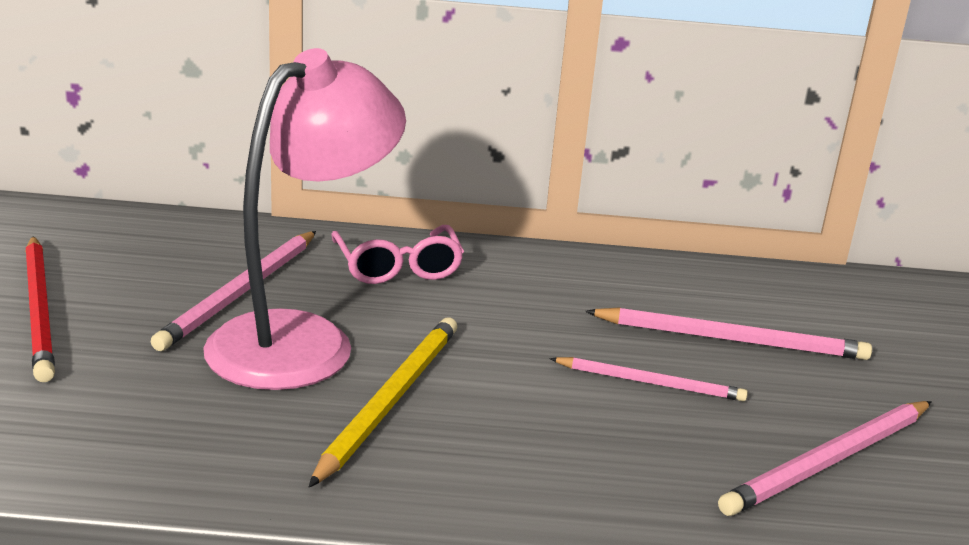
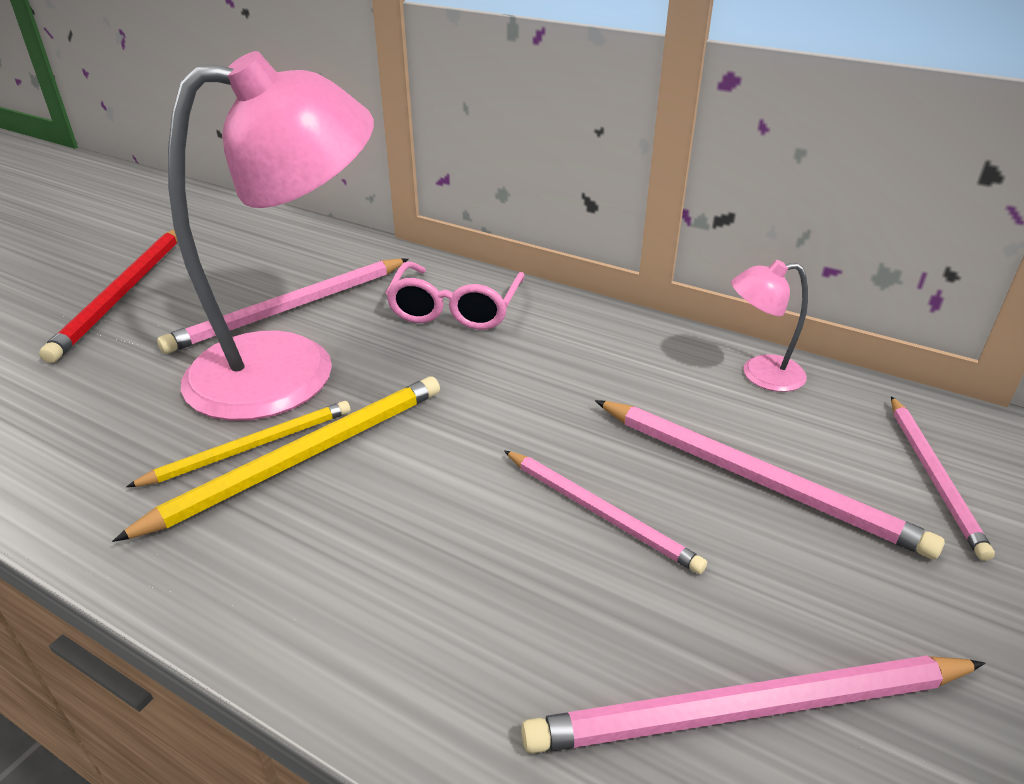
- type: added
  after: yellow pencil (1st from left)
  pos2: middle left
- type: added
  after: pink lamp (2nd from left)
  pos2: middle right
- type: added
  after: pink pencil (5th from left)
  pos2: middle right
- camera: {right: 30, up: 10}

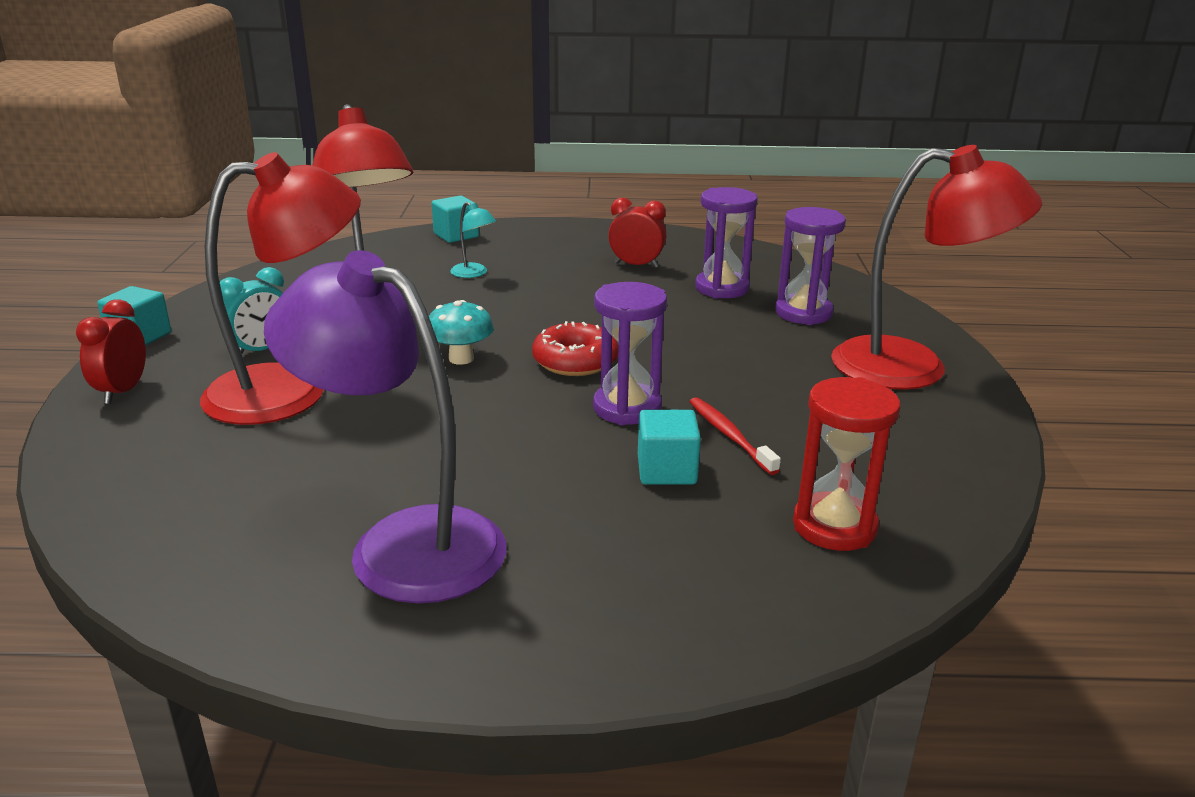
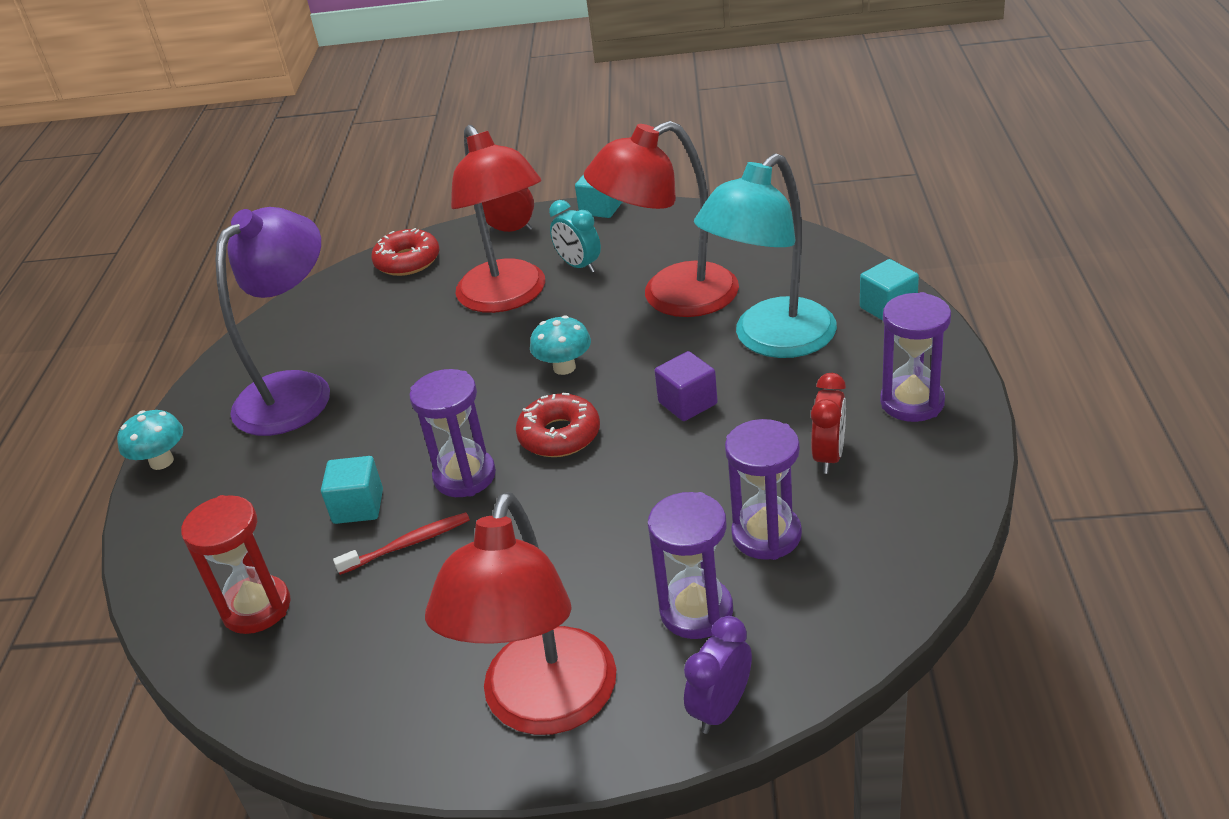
- type: added
  after: turquoise mushroom (1st from left)
  pos2: middle left
- type: added
  after: red donut (1st from left)
  pos2: top left
- type: added
  after: purple cube
  pos2: centre
- type: added
  after: purple clock
  pos2: bottom centre
- type: resized
  before: turquoise lamp
  pos1: top centre
  pos2: top centre
  scale: 2.49
- type: added
  after: purple hourglass (4th from left)
  pos2: middle right
- camera: {right: 95, up: 10}

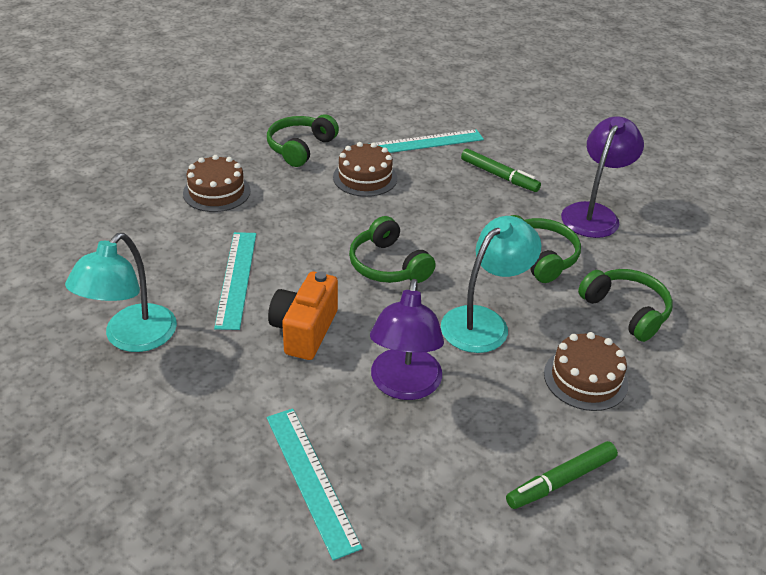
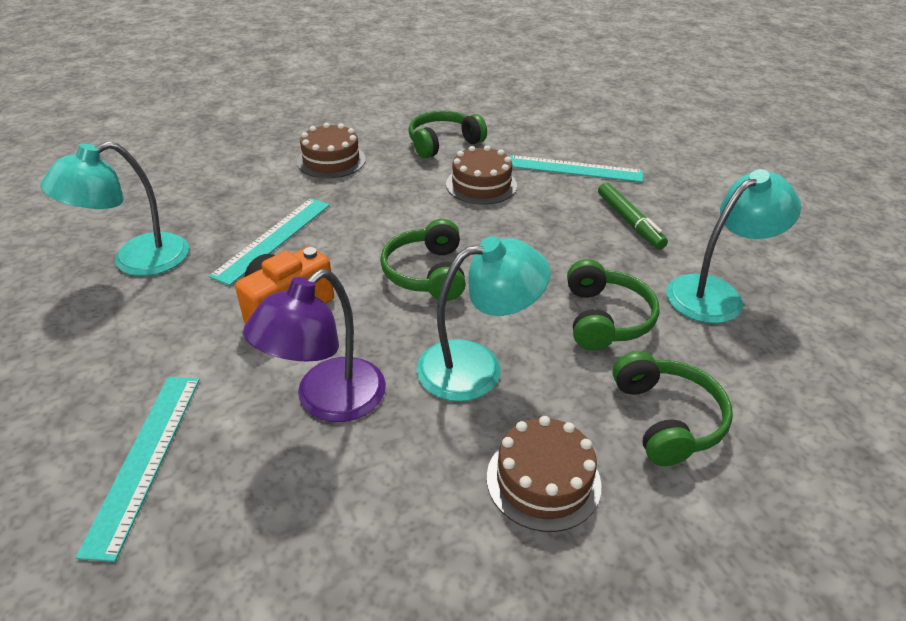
- type: recoloured
  before: purple lamp (2nd from left)
  after: turquoise lamp (3rd from left)
  pos1: top right
  pos2: middle right
- type: removed
  before: green marker (2nd from left)
  pos1: bottom right
- camera: {right: 30, up: 0}

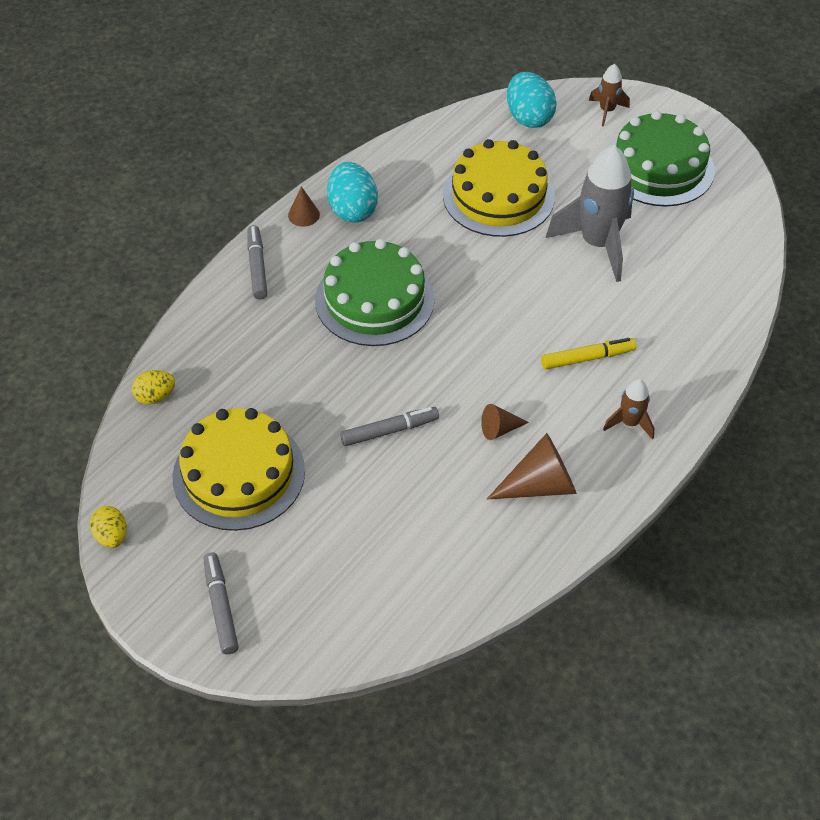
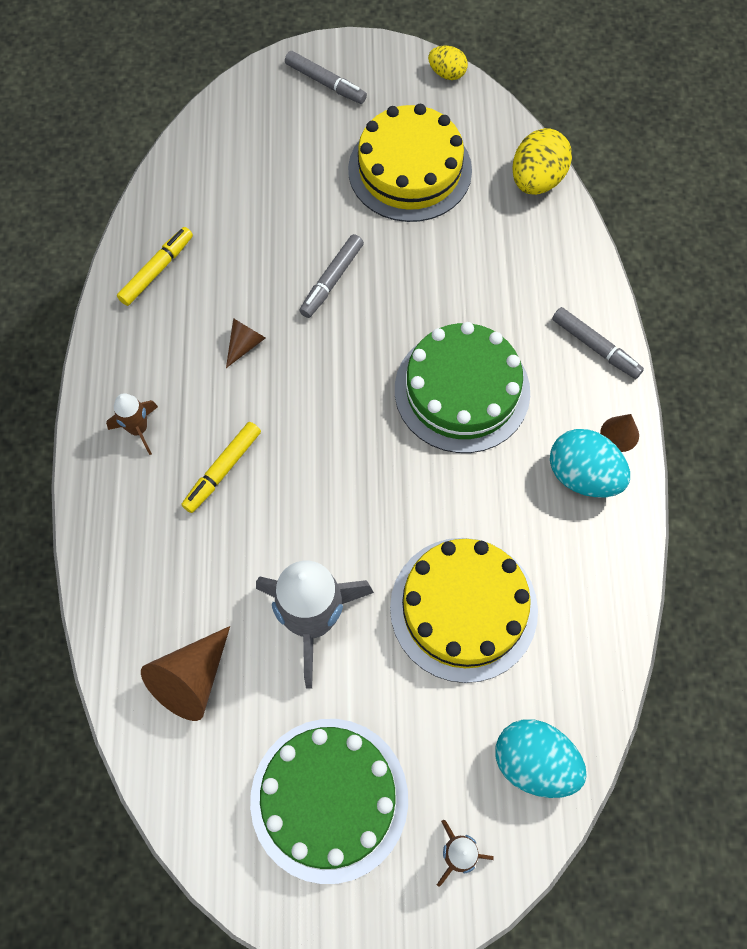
- type: added
  after: yellow marker (1st from left)
  pos2: top left
- type: moved
  before: brown cone (3rd from left in the first image)
  after: brown cone (1st from left)
  pos1: centre
  pos2: bottom left
- type: resized
  before: yellow egg (2nd from left)
  pos1: middle left
  pos2: top right
  scale: 1.71
- camera: {right: 140, up: 15}

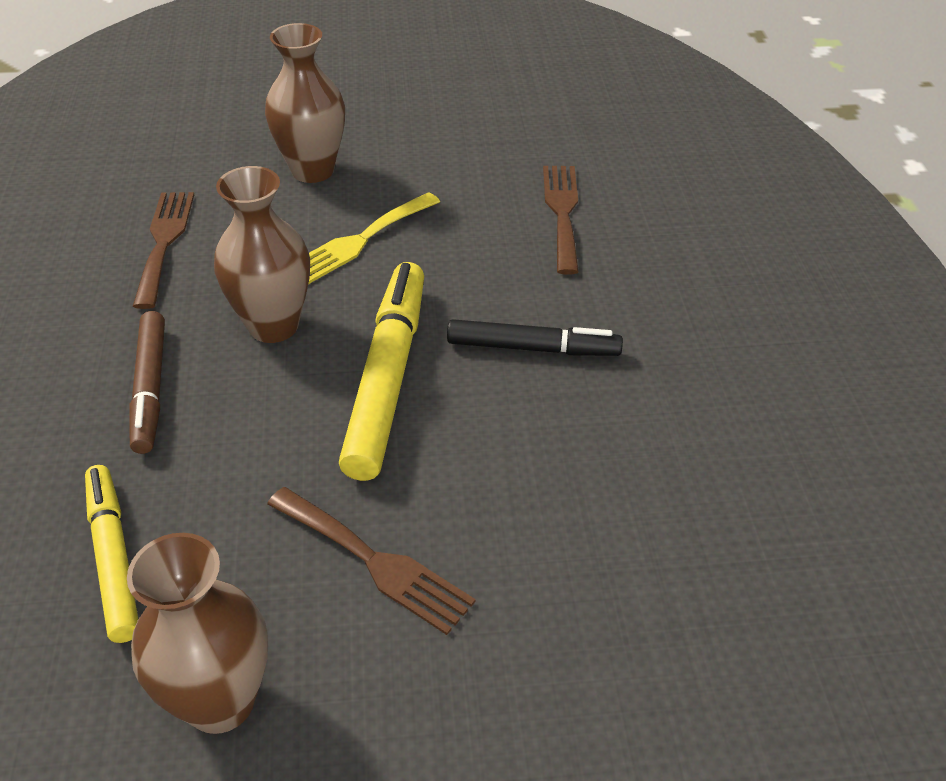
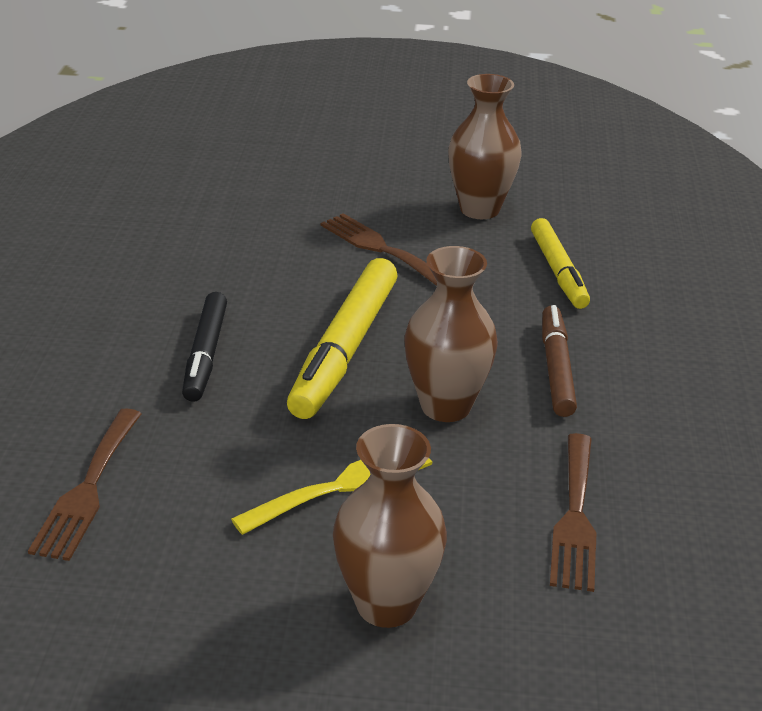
- type: turned
  before: black marker
  pos1: centre
  pos2: middle left
  turn: -105
- camera: {right: -170, up: -10}

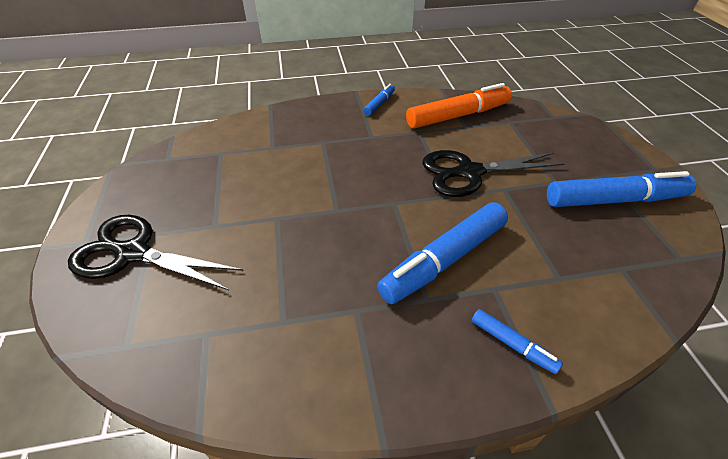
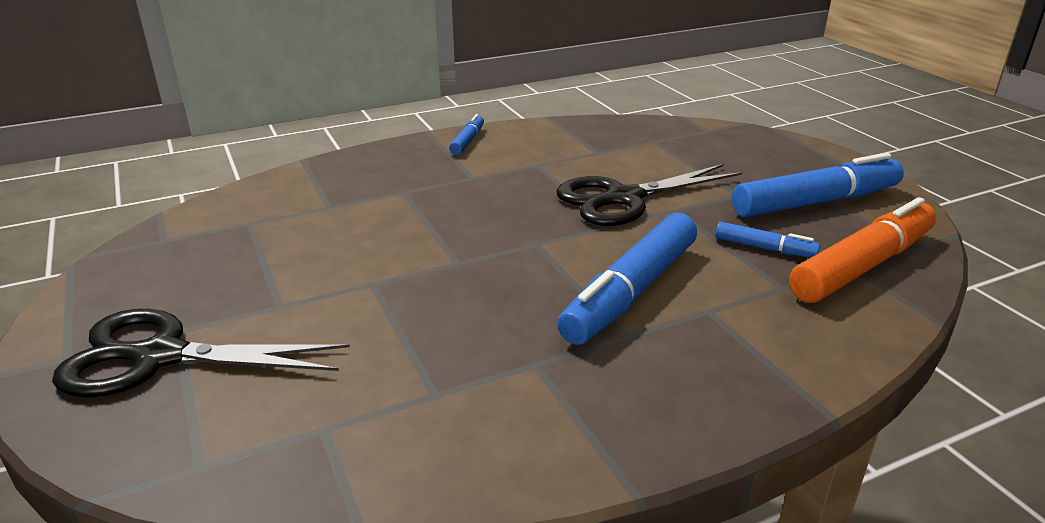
- type: moved
  before: blue marker (3rd from left)
  pos1: bottom right
  pos2: middle right
- type: moved
  before: orange marker
  pos1: top centre
  pos2: middle right
- camera: {right: -15, up: -15}

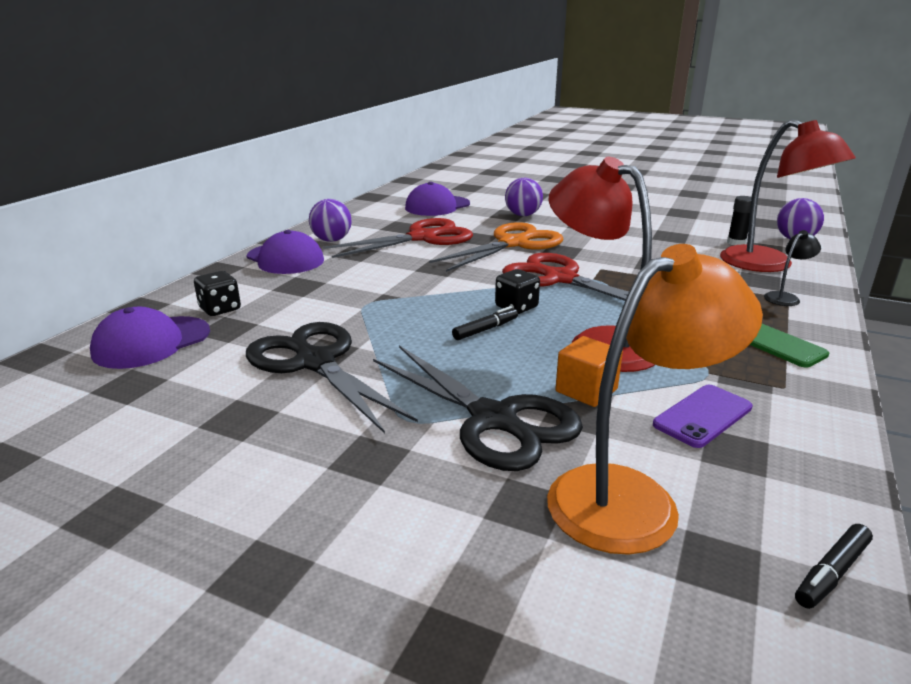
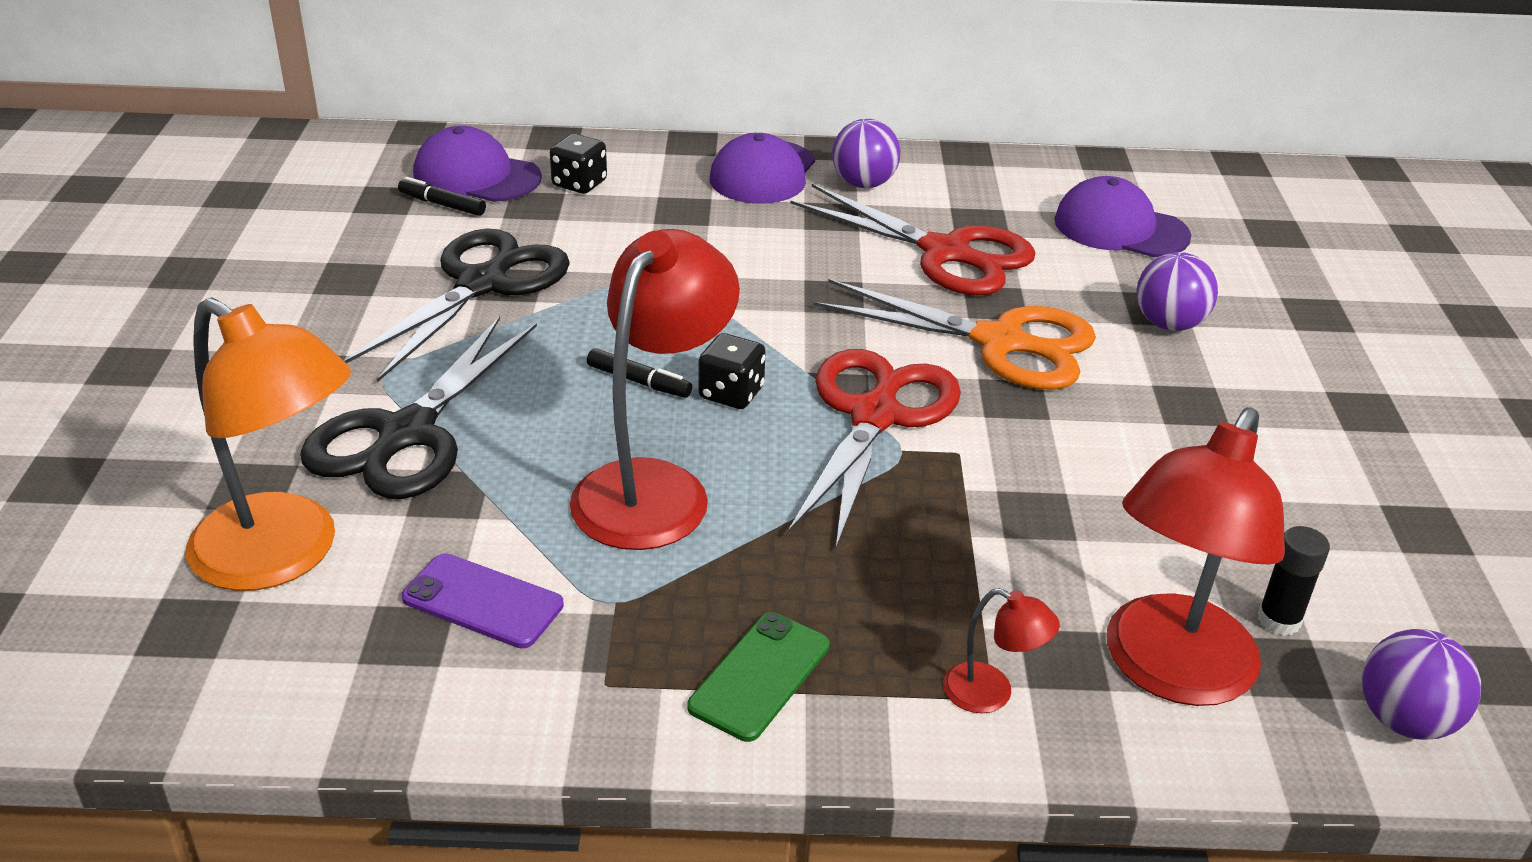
- type: moved
  before: black marker (2nd from left in the first image)
  after: black marker (1st from left)
  pos1: bottom right
  pos2: top left
- type: recoloured
  before: black lamp
  after: red lamp (2nd from left)
  pos1: middle right
  pos2: bottom centre
- type: removed
  before: orange cube
  pos1: centre
- camera: {right: 65, up: 10}

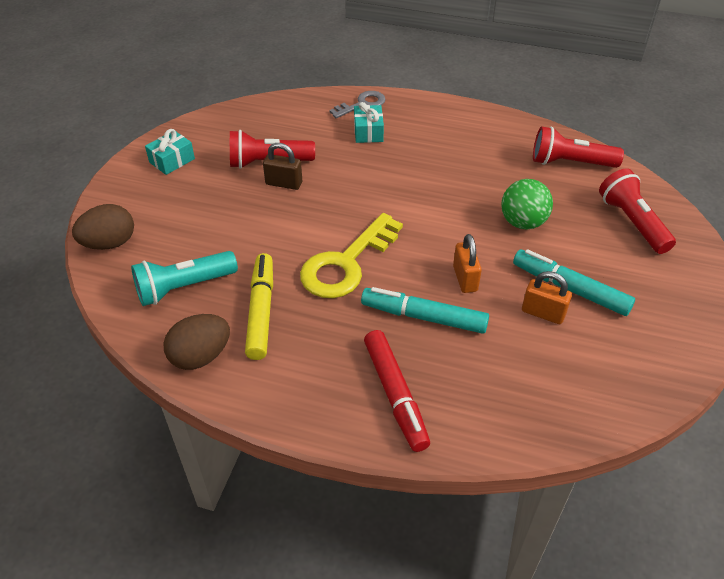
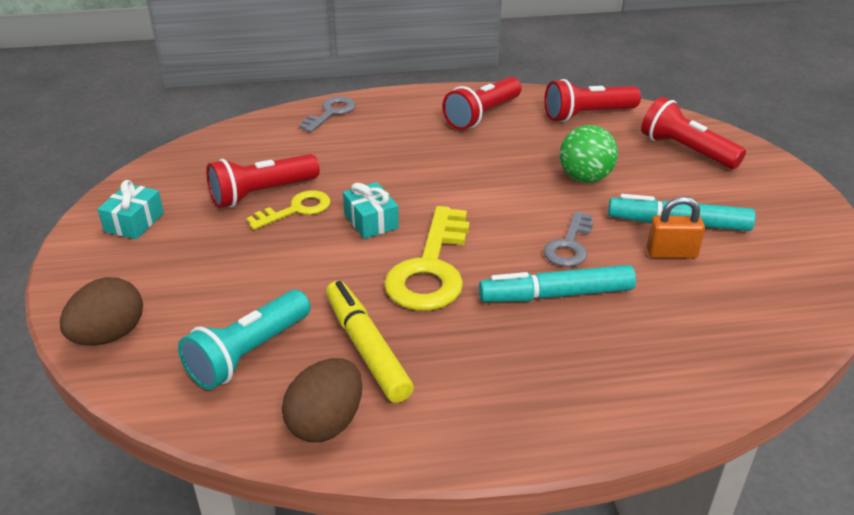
- type: replaced
  before: brown padlock
  after: yellow key (1st from left)
  pos1: top centre
  pos2: centre
- type: moved
  before: turquoise gift (2nd from left)
  pos1: top centre
  pos2: centre
- type: added
  after: red flashlight (2nd from left)
  pos2: top centre
- type: replaced
  before: orange padlock (1st from left)
  after: grey key (2nd from left)
  pos1: centre
  pos2: centre
- type: removed
  before: red marker
  pos1: bottom centre
- camera: {right: -25, up: -10}

